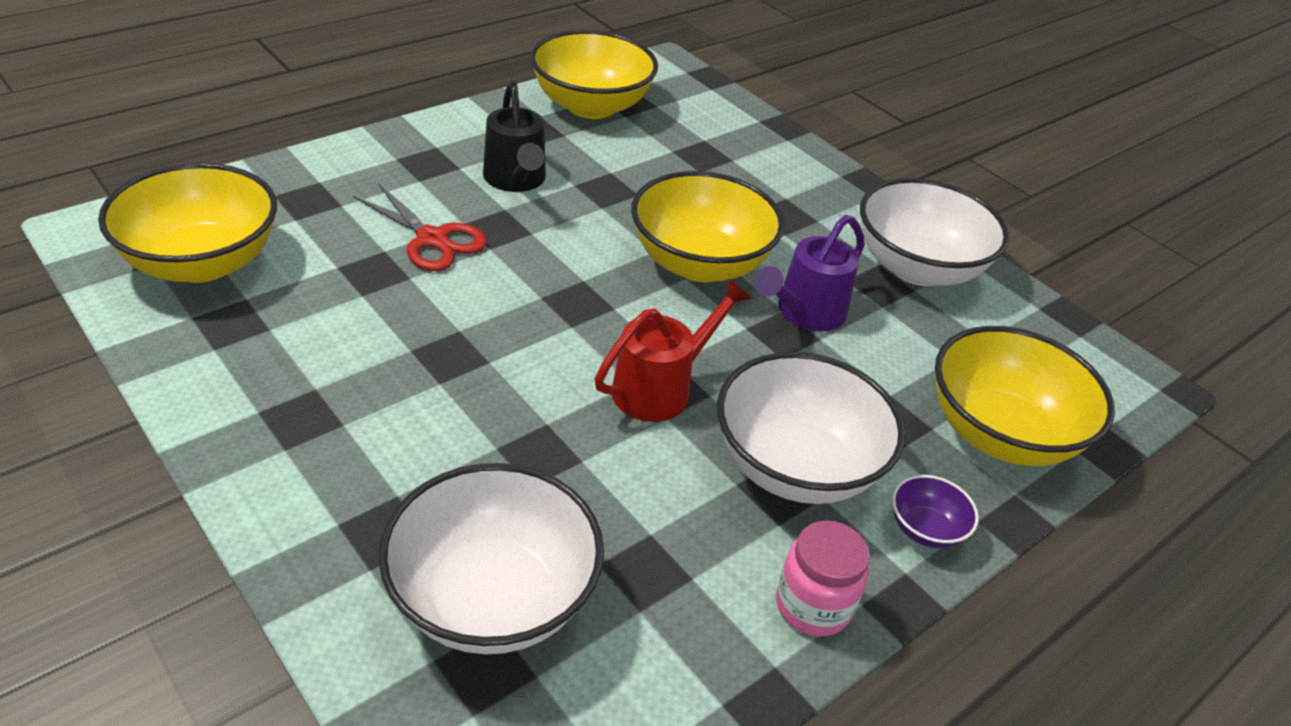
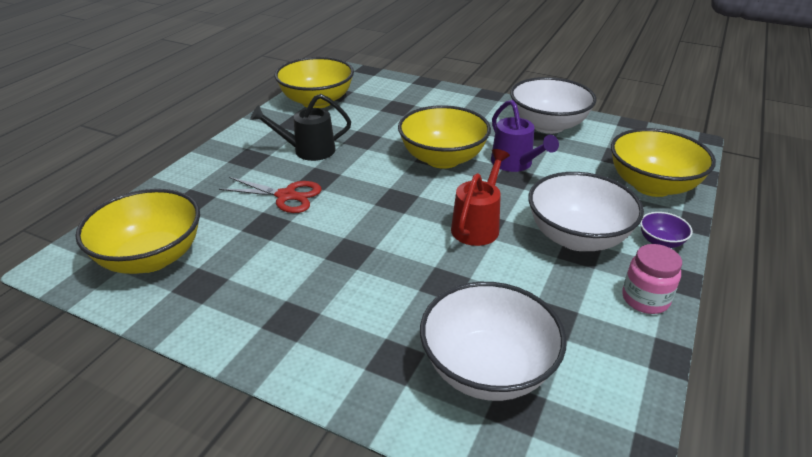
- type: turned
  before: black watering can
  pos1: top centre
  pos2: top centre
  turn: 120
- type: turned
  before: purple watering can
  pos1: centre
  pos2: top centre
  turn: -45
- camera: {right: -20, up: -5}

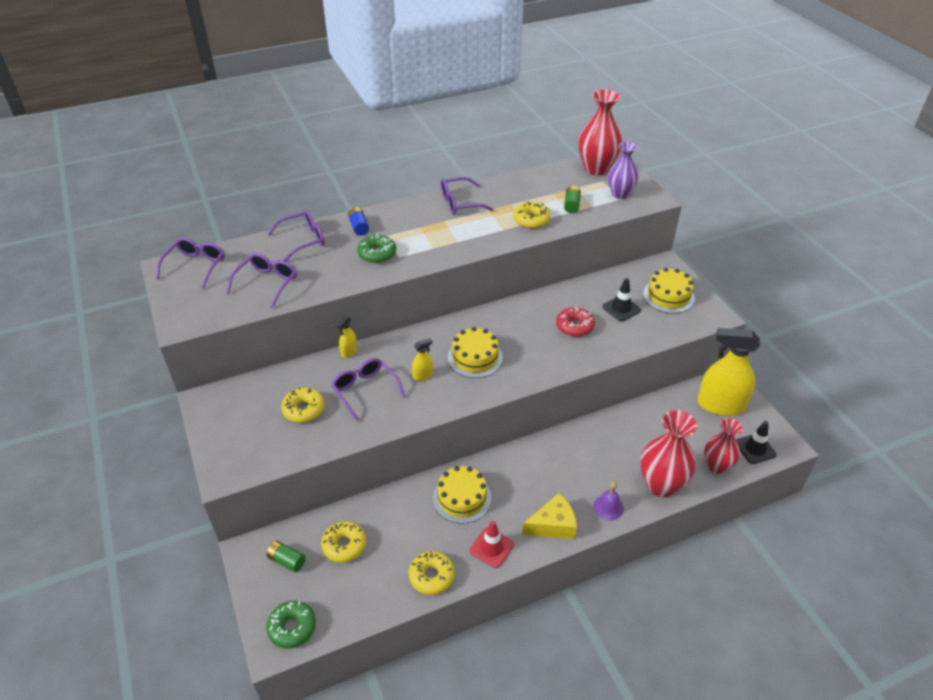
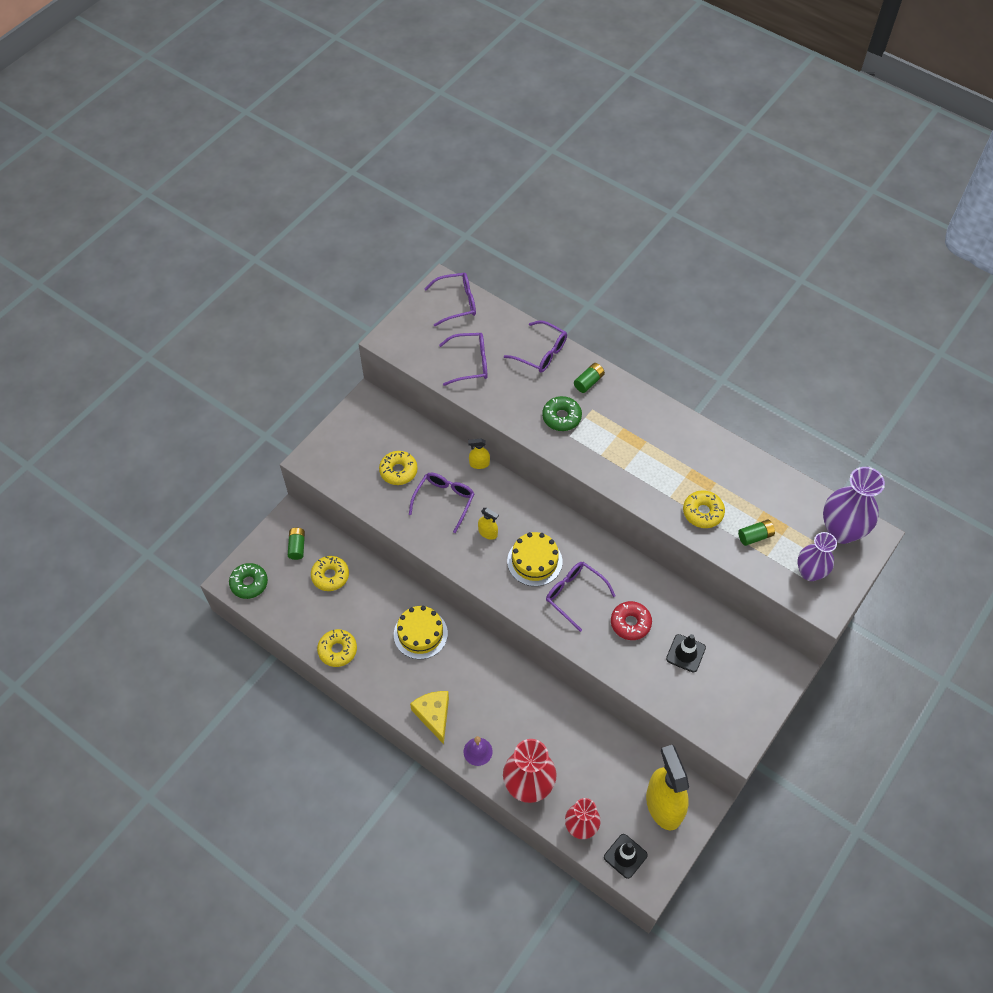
- type: turned
  before: yellow cheese
  pos1: bottom centre
  pos2: bottom centre
  turn: -150
- type: moved
  before: purple glasses (5th from left)
  pos1: top centre
  pos2: centre
- type: recoloured
  before: blue battery
  after: green battery (2nd from left)
  pos1: top centre
  pos2: centre
- type: recoloured
  before: red vase (1st from left)
  after: purple vase (2nd from left)
  pos1: top centre
  pos2: middle right
- type: removed
  before: red traffic cone
  pos1: bottom centre
- type: removed
  before: yellow cake (3rd from left)
  pos1: middle right
- camera: {right: 60, up: 15}

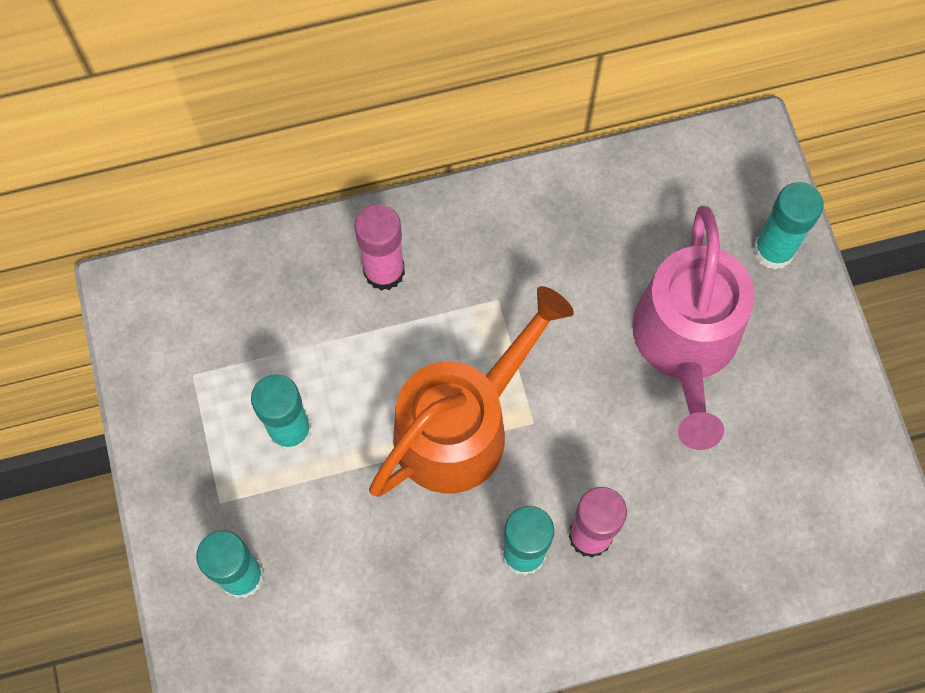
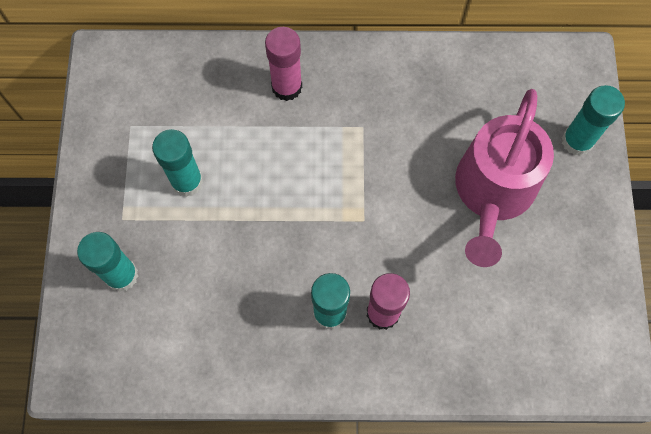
- type: removed
  before: orange watering can
  pos1: centre
- camera: {right: 15, up: 0}

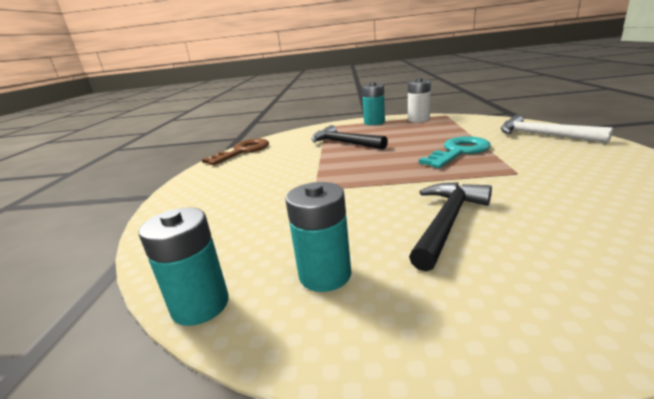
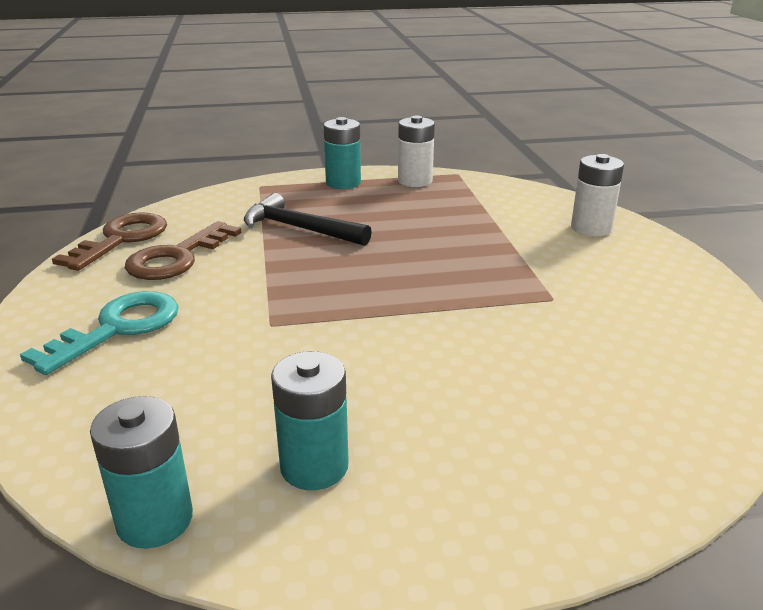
- type: moved
  before: turquoise key
  pos1: middle right
  pos2: middle left
- type: added
  after: brown key (2nd from left)
  pos2: middle left
- type: replaced
  before: white hammer
  after: white battery (2nd from left)
  pos1: top right
  pos2: top right
- type: removed
  before: black hammer (2nd from left)
  pos1: middle right
- camera: {right: -15, up: 5}

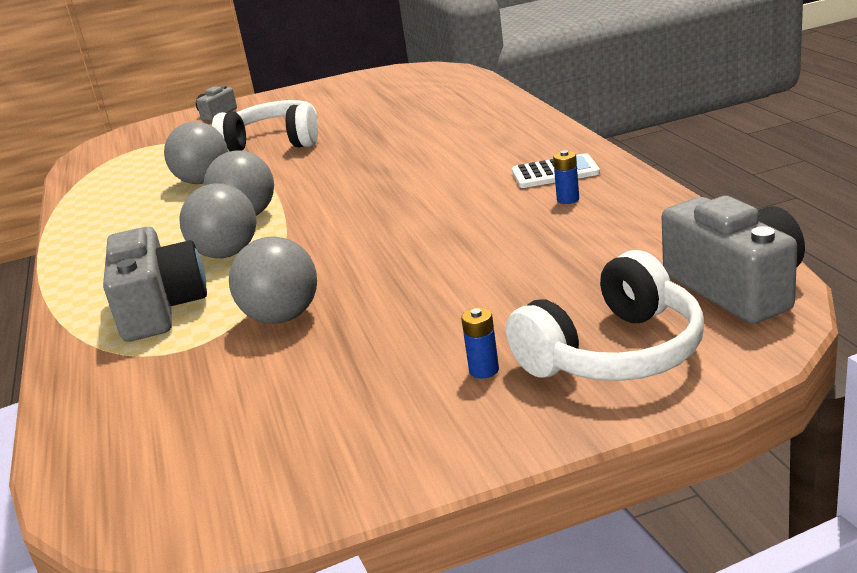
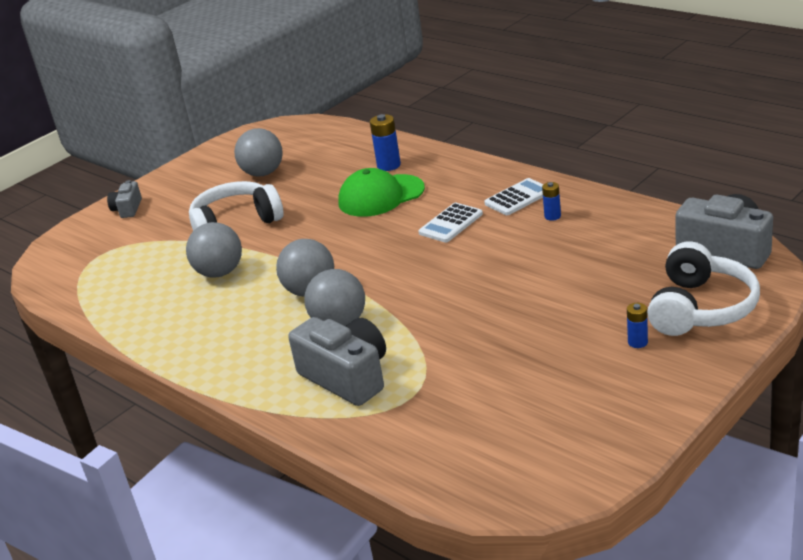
- type: moved
  before: grey ball (4th from left in the first image)
  after: grey ball (2nd from left)
  pos1: middle left
  pos2: top left
- type: added
  after: green cap
  pos2: centre
- type: added
  after: blue battery (1st from left)
  pos2: top centre
- type: added
  after: white calculator (1st from left)
  pos2: centre
- camera: {right: -30, up: 5}

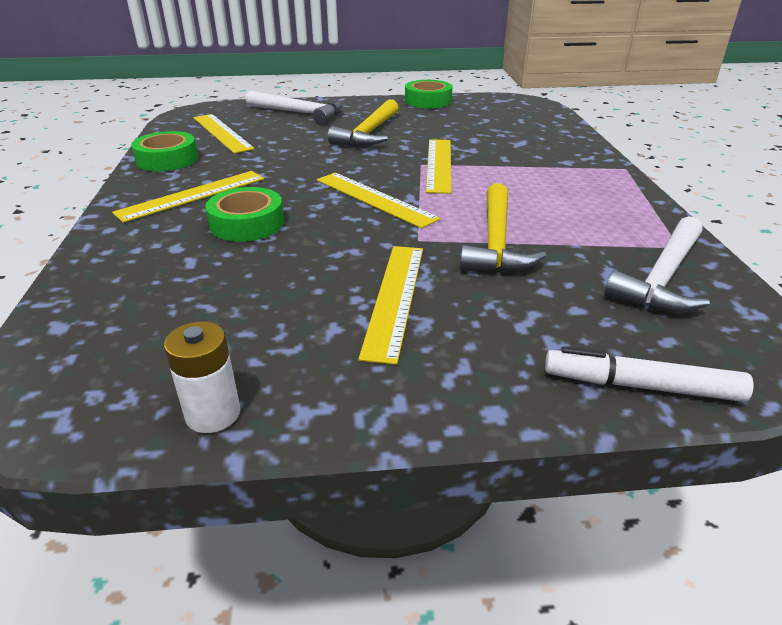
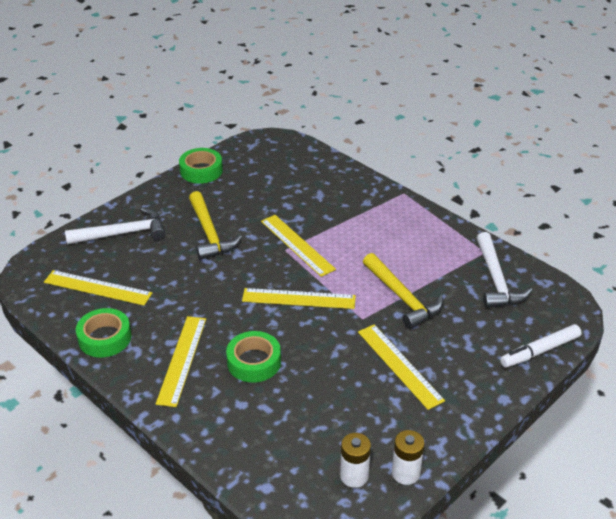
- type: added
  after: white battery (1st from left)
  pos2: bottom centre
- camera: {right: -40, up: 5}

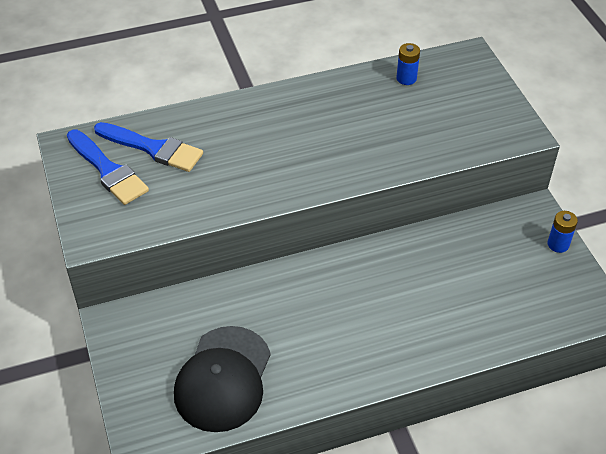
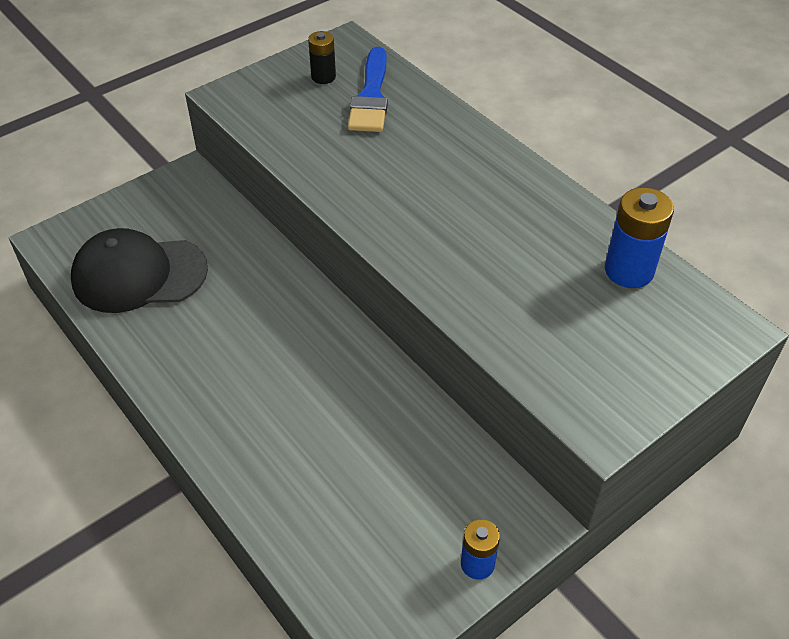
- type: replaced
  before: blue brush (1st from left)
  after: black battery
  pos1: middle left
  pos2: top centre
- type: resized
  before: blue battery (1st from left in the first image)
  pos1: top right
  pos2: middle right
  scale: 1.63
- camera: {right: 70, up: 0}

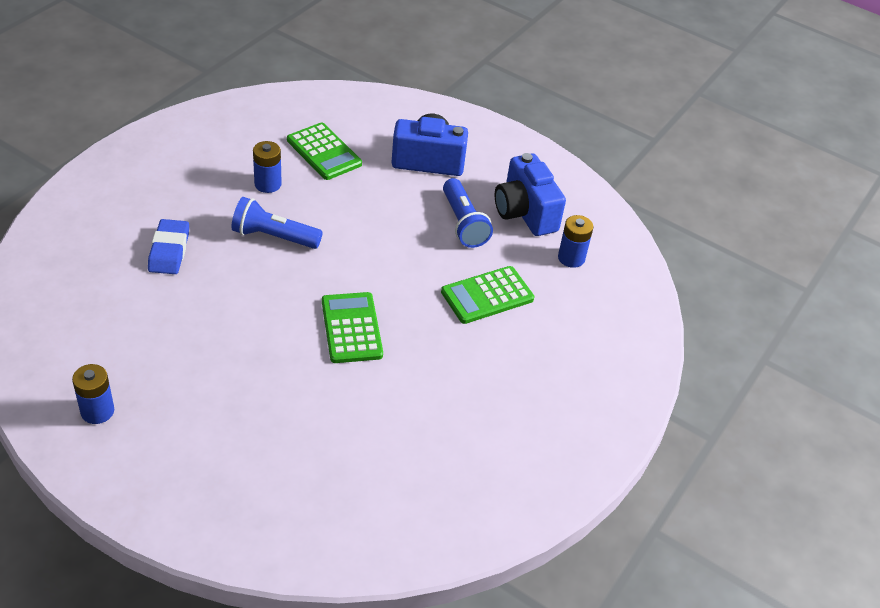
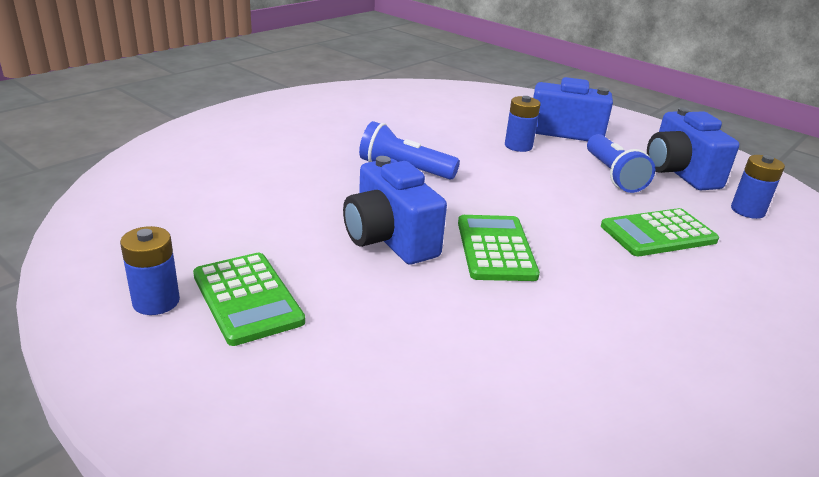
- type: moved
  before: green calculator (1st from left)
  pos1: top centre
  pos2: middle left
- type: added
  after: blue camera (1st from left)
  pos2: centre
- type: moved
  before: blue battery (2nd from left)
  pos1: top left
  pos2: top centre
- type: removed
  before: blue eraser
  pos1: middle left
- camera: {right: 10, up: -15}

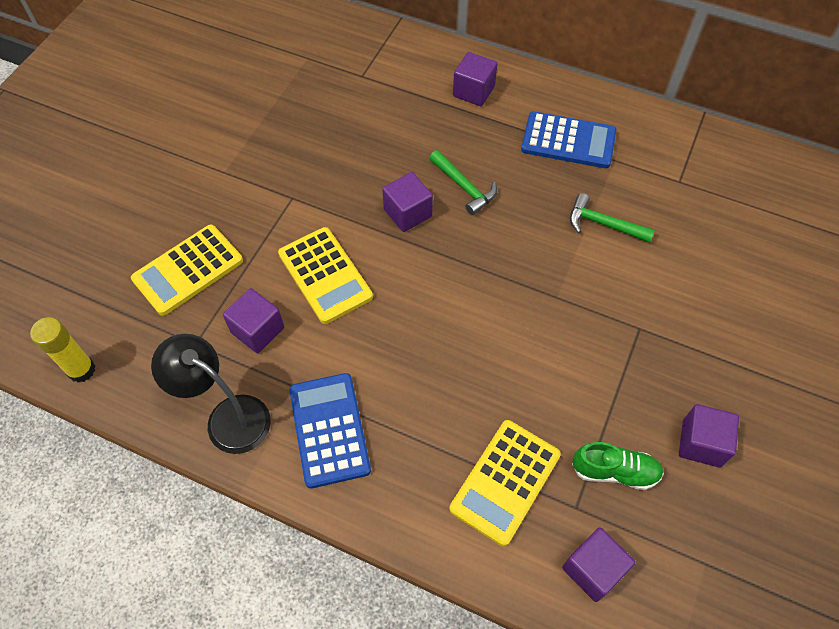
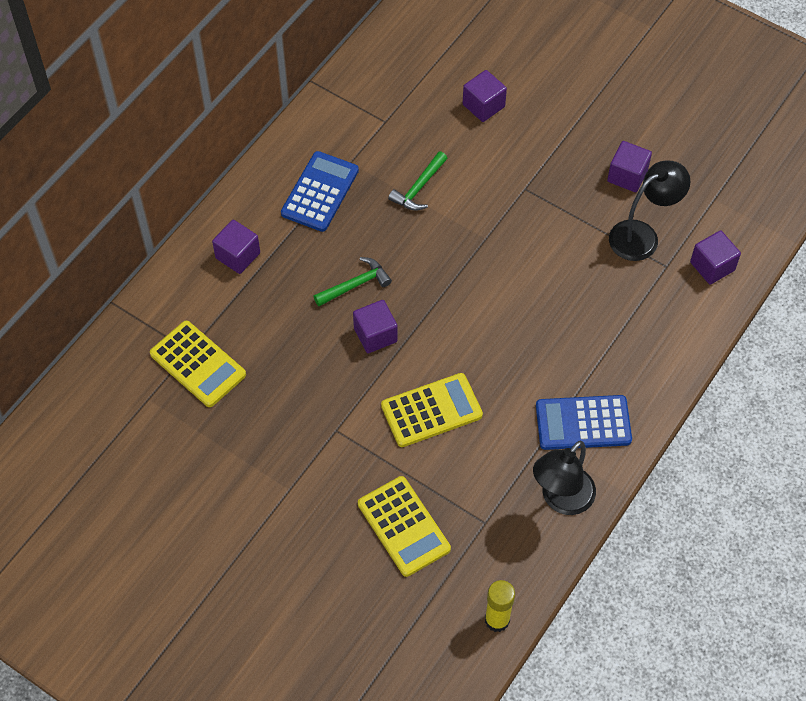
- type: moved
  before: yellow calculator (3rd from left in the first image)
  after: yellow calculator (1st from left)
  pos1: bottom centre
  pos2: middle left
- type: moved
  before: purple cube (1st from left in the first image)
  after: purple cube (3rd from left)
  pos1: middle left
  pos2: top centre
- type: replaced
  before: green shoe
  after: black lamp (2nd from left)
  pos1: bottom right
  pos2: top right
- camera: {right: -80, up: 0}

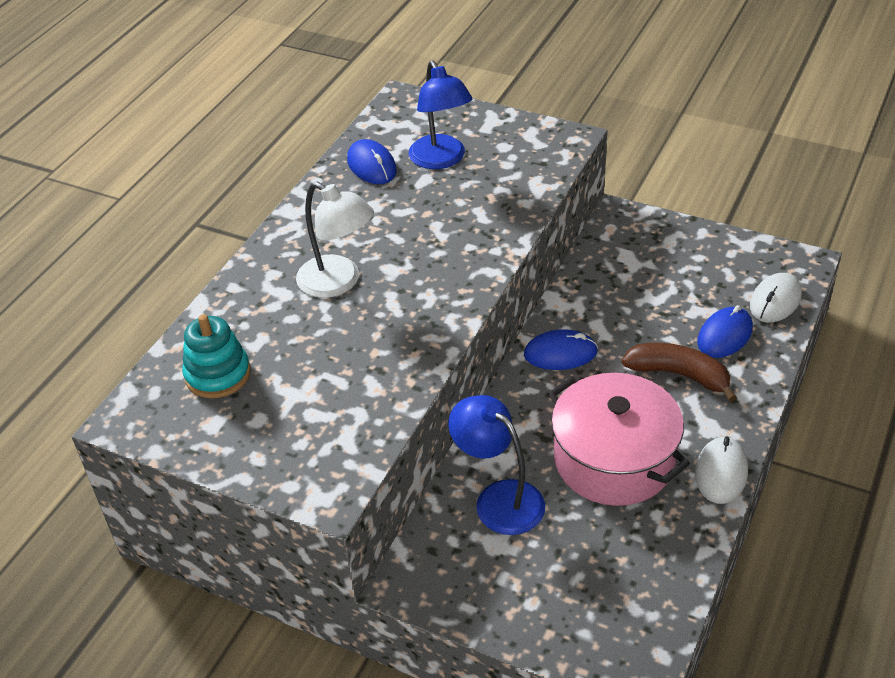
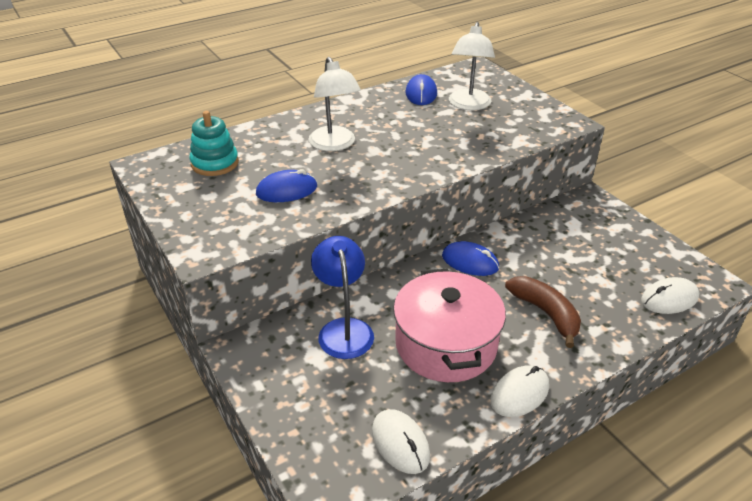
- type: moved
  before: blue mouse (3rd from left in the first image)
  after: blue mouse (1st from left)
  pos1: middle right
  pos2: centre
- type: added
  after: white mouse (1st from left)
  pos2: bottom centre
- type: recoloured
  before: blue lamp (1st from left)
  after: white lamp (2nd from left)
  pos1: top centre
  pos2: top centre
- camera: {right: 30, up: -5}

